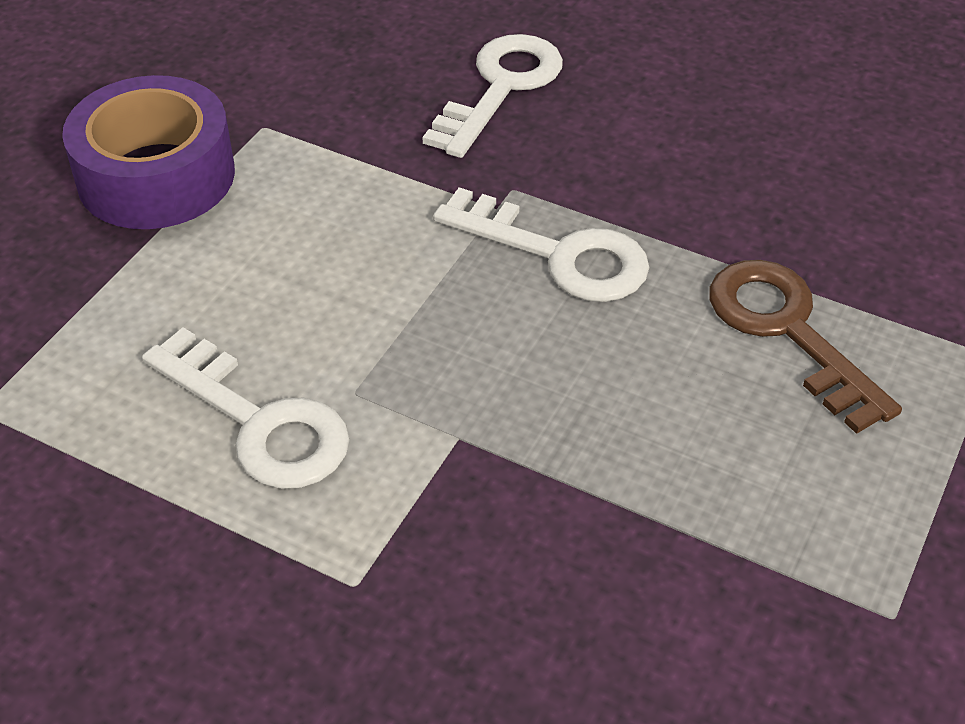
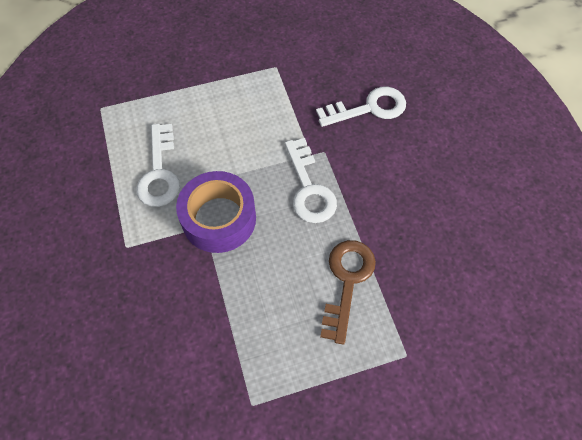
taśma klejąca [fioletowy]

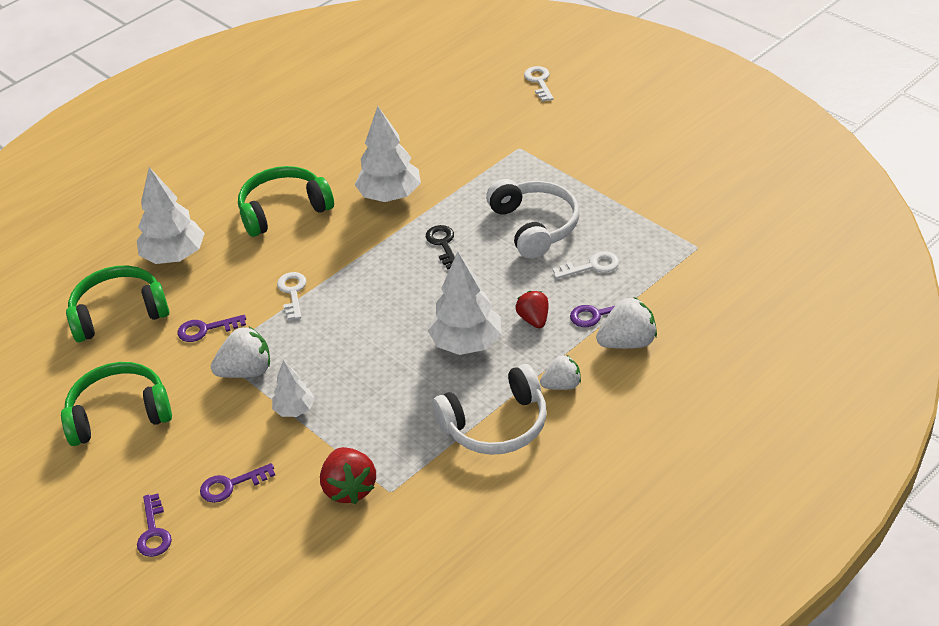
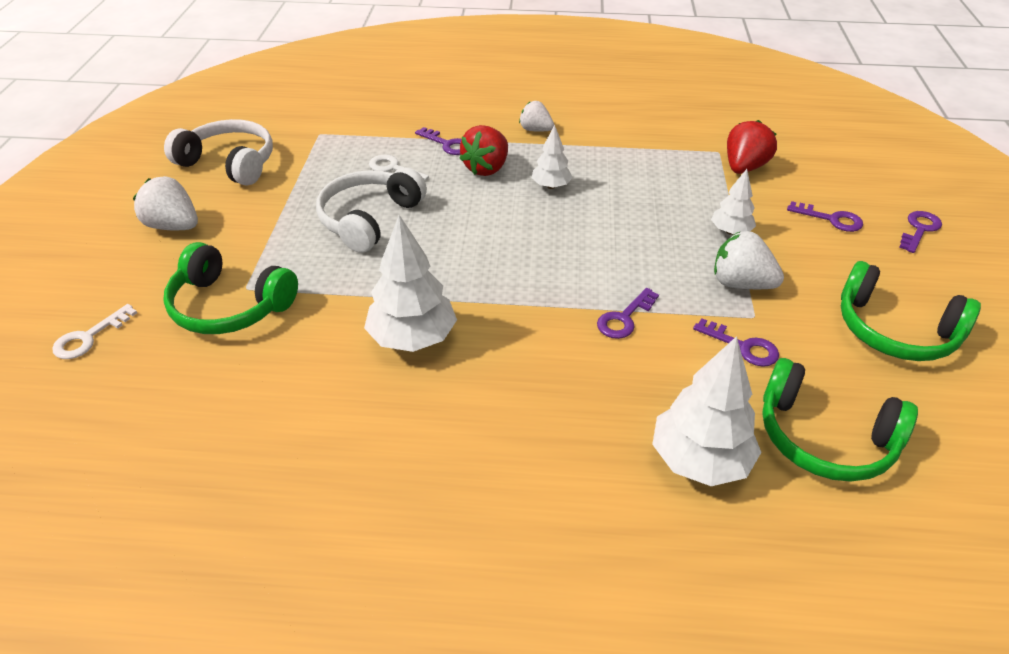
słuchawki [zielony] (no. 1 from left)
klucz [fioletowy] (no. 2 from left)
klucz [czarny]
drzewko [biały] (no. 2 from left)
słuchawki [biały] (no. 1 from left)
truskawka [czerwony] (no. 1 from left)
truskawka [biały] (no. 1 from left)

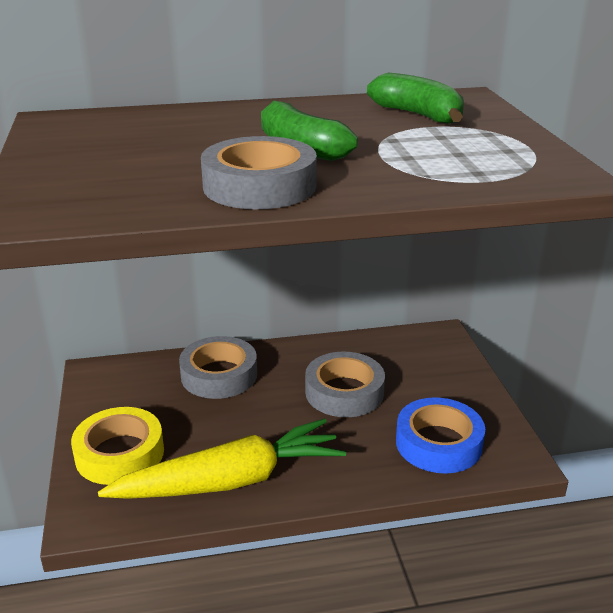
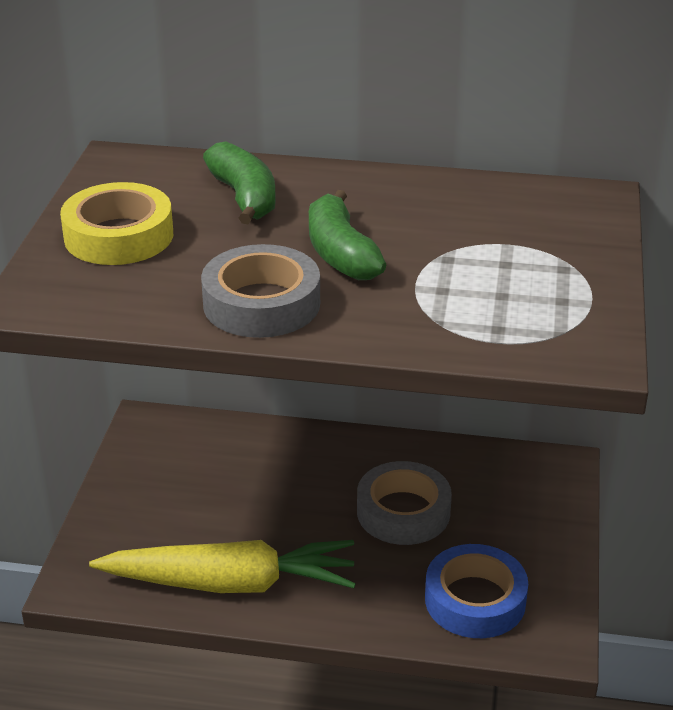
taśma klejąca [żółty]
taśma klejąca [szary] (no. 1 from left in the first image)
banan [zielony] (no. 1 from left)

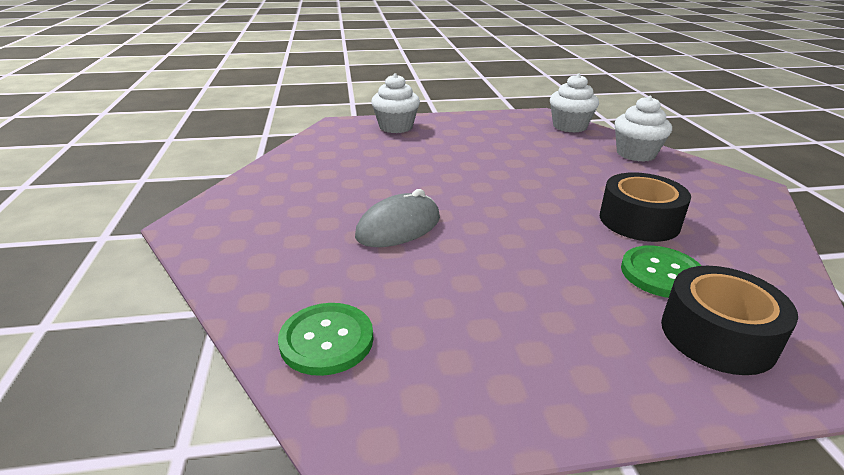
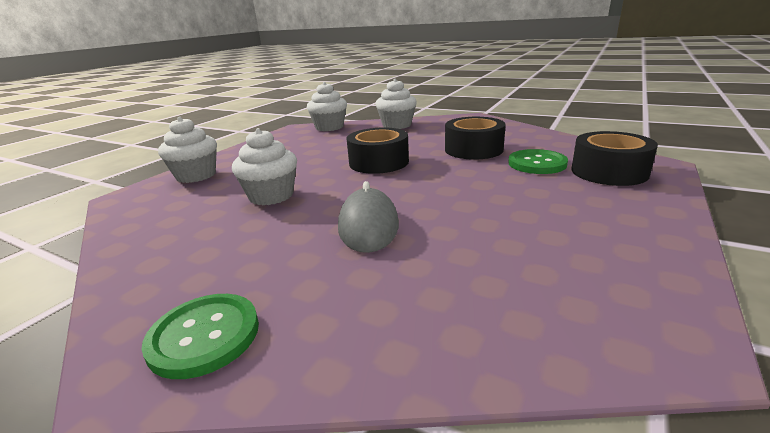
guzik [zielony] (no. 1 from left)
muffinka [biały] (no. 2 from left)
taśma klejąca [czarny] (no. 1 from left)

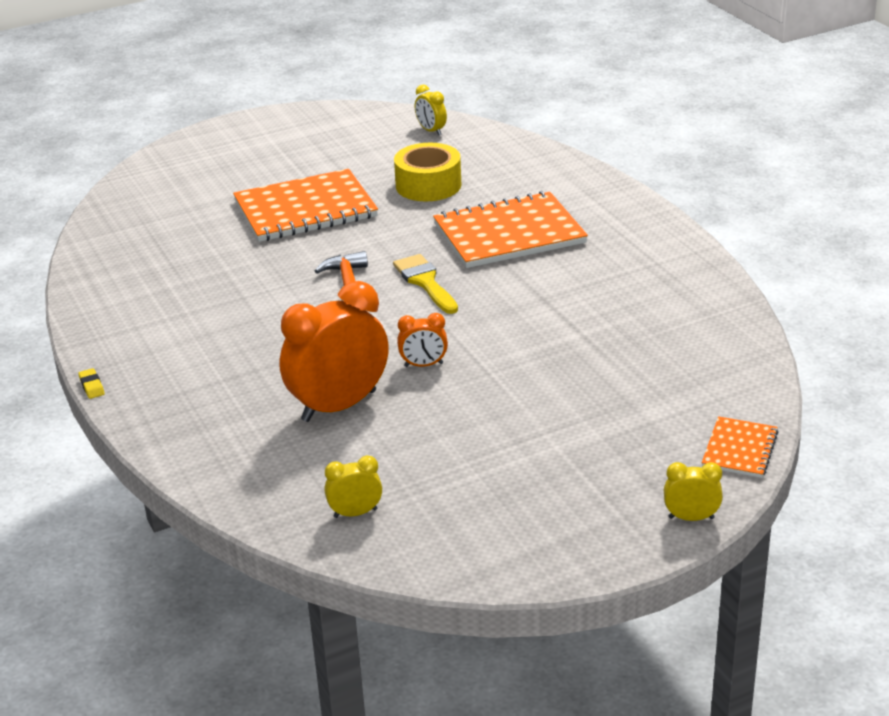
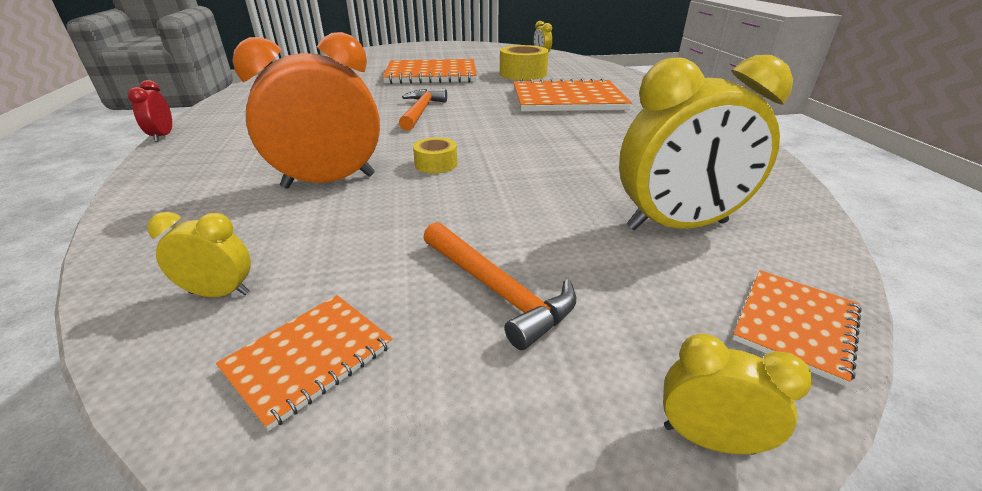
budzik [czerwony]
pędzel [żółty]
taśma klejąca [żółty] (no. 1 from left)
zeszyt [pomarańczowy] (no. 1 from left)
młotek [pomarańczowy] (no. 2 from left)
budzik [żółty] (no. 3 from left)

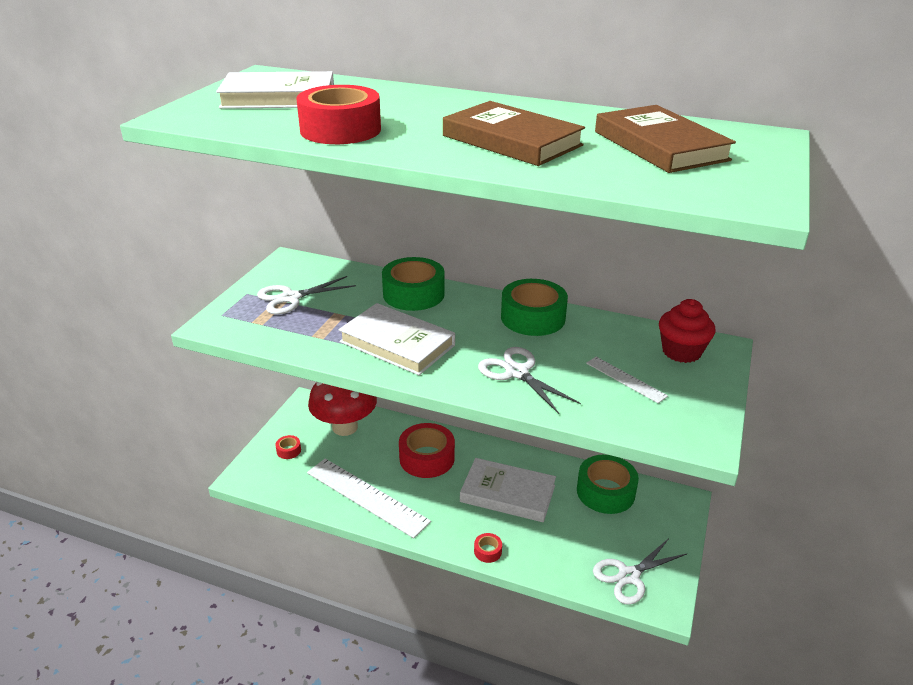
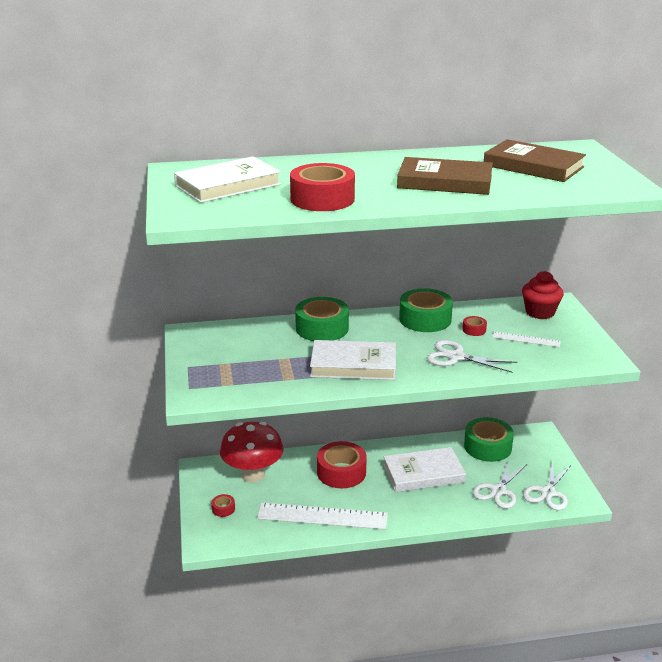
nożyczki [biały] (no. 2 from left)
taśma klejąca [czerwony] (no. 4 from left)

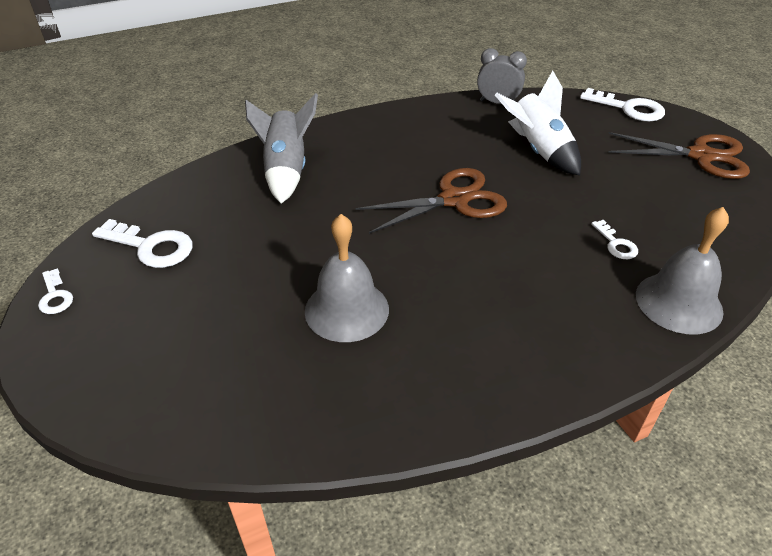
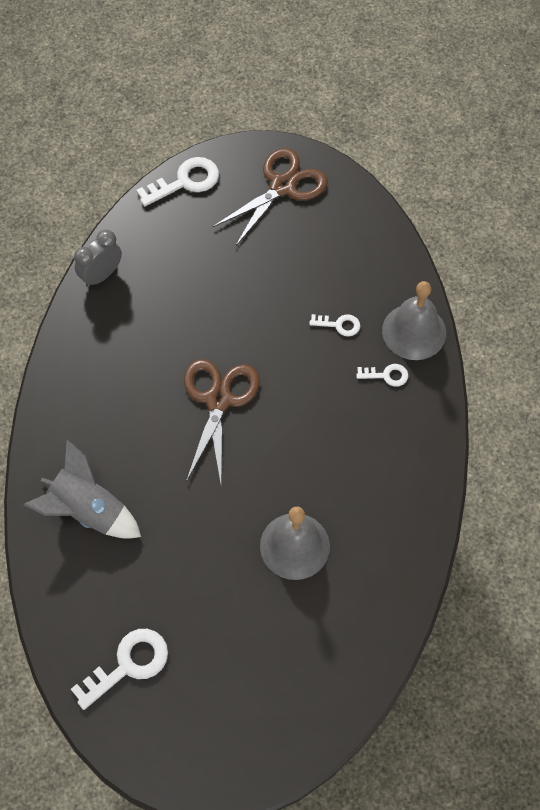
klucz [biały] (no. 4 from left)
rakieta [biały]

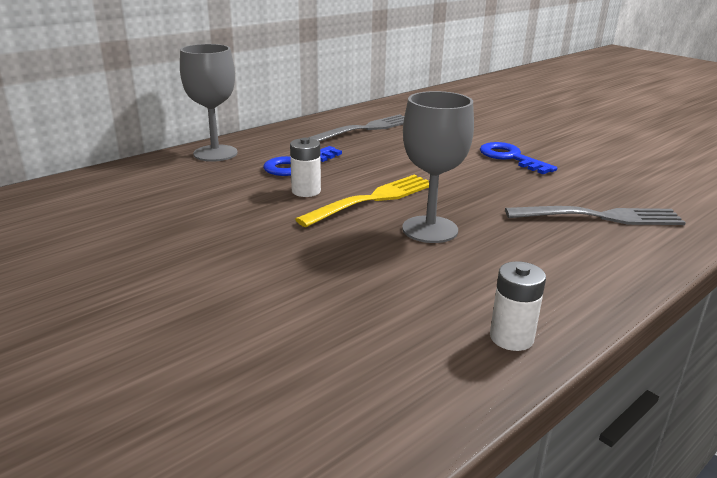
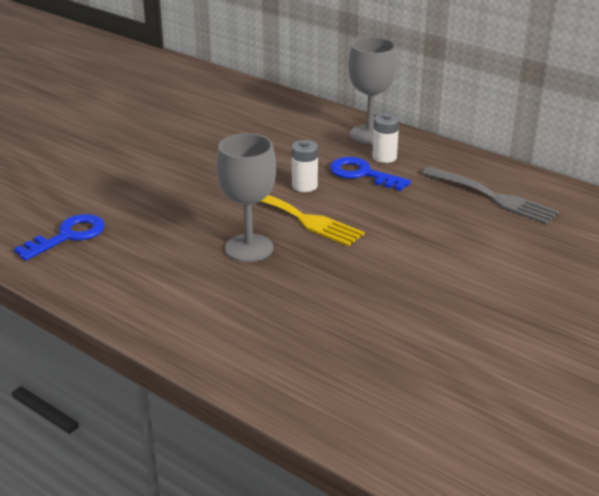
klucz [niebieski] (no. 1 from left)
bateria [biały] (no. 2 from left)
widelec [szary] (no. 2 from left in the first image)

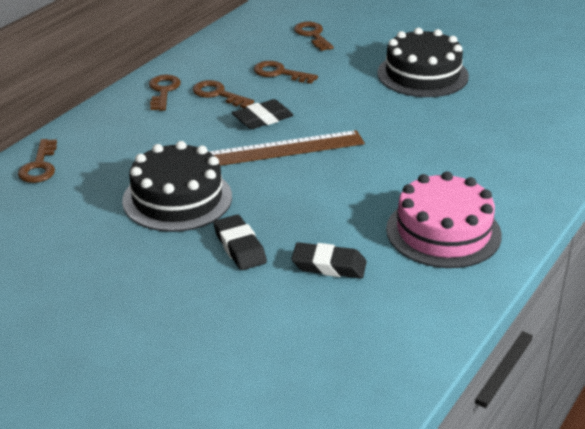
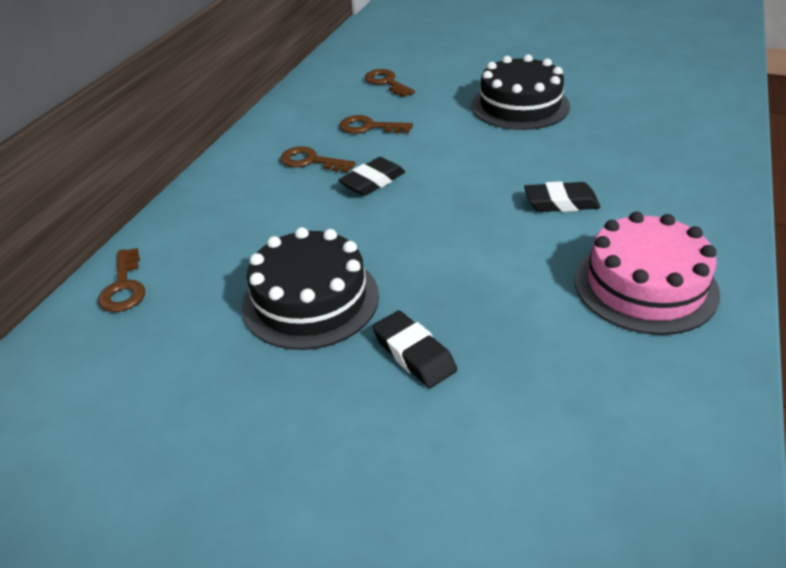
klucz [brązowy] (no. 2 from left in the first image)
linijka [brązowy]
gumka do mazania [czarny] (no. 3 from left)

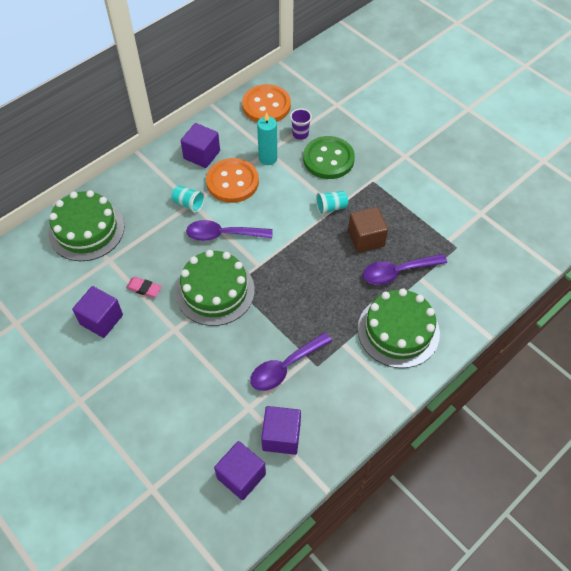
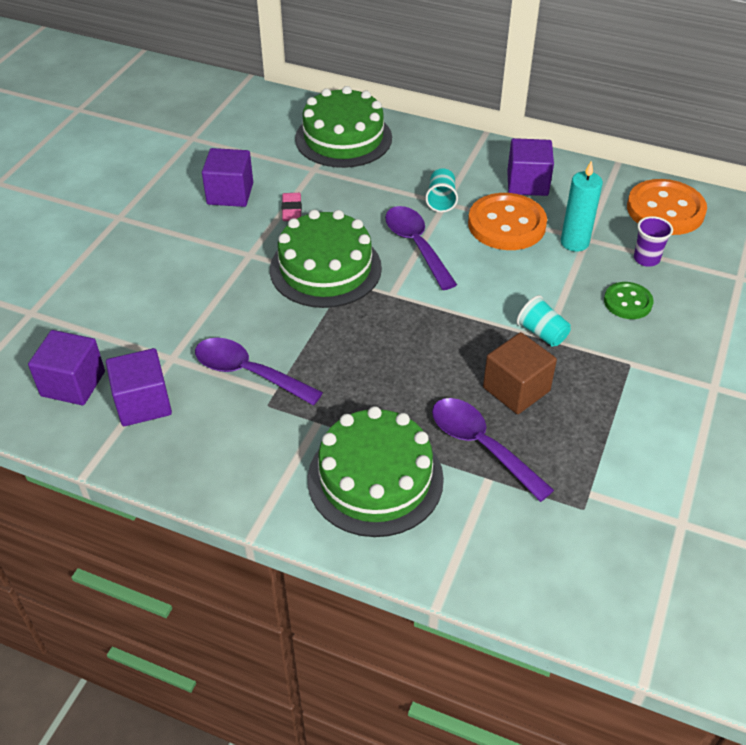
guzik [zielony]

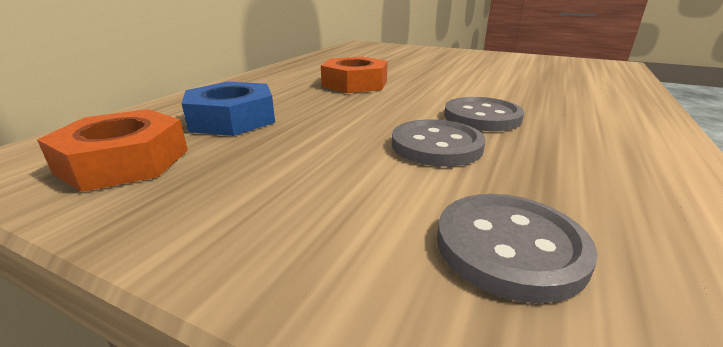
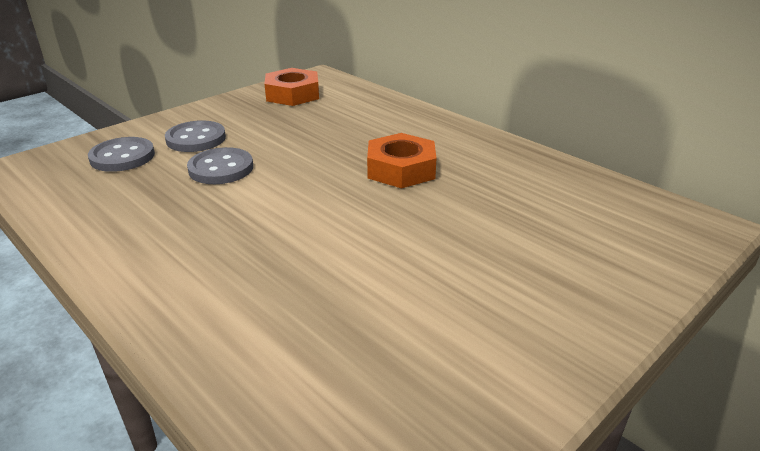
nakrętka [niebieski]
guzik [szary] (no. 2 from left)

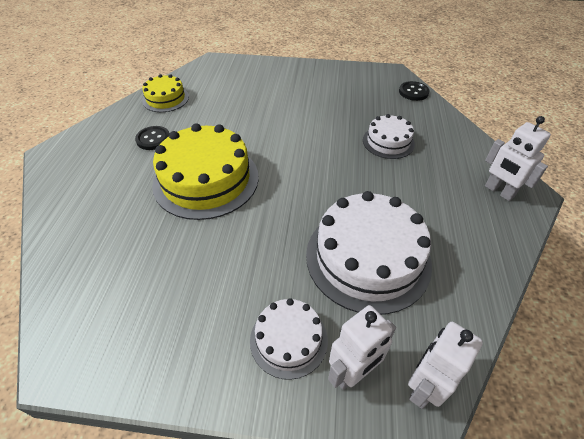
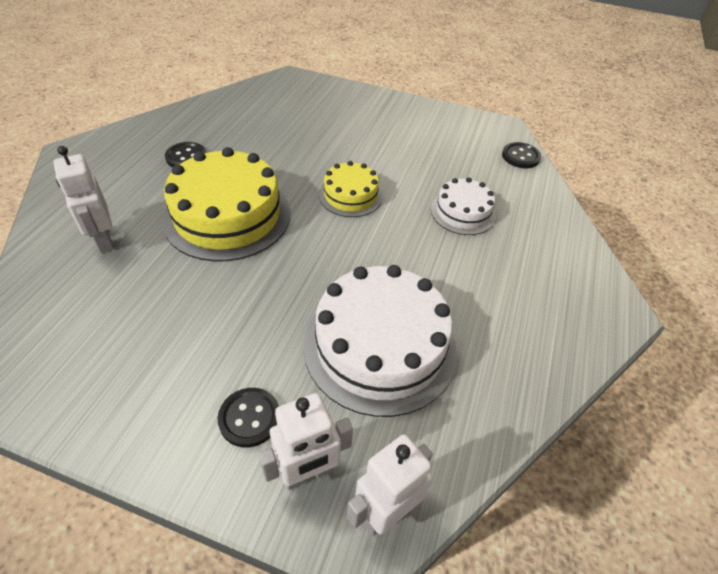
tort [żółty] (no. 2 from left)
guzik [czarny] (no. 2 from left)
robot [biały] (no. 1 from left)

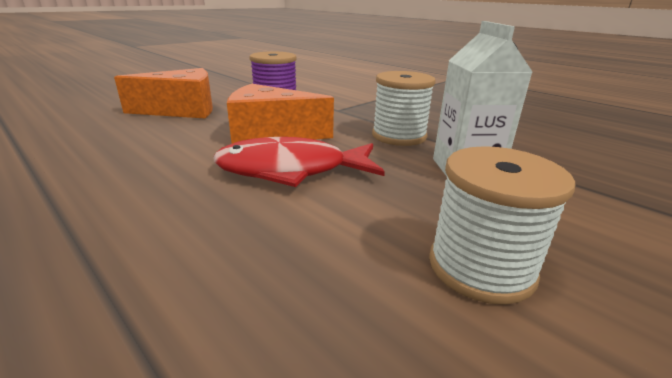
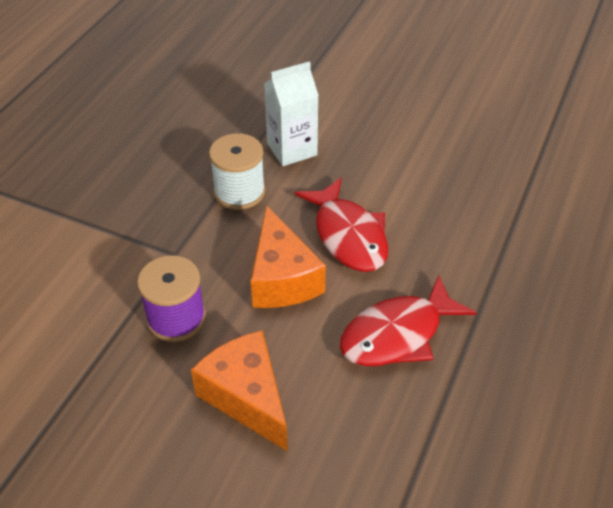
szpulka [biały] (no. 2 from left in the first image)
ryba [czerwony] (no. 2 from left)

